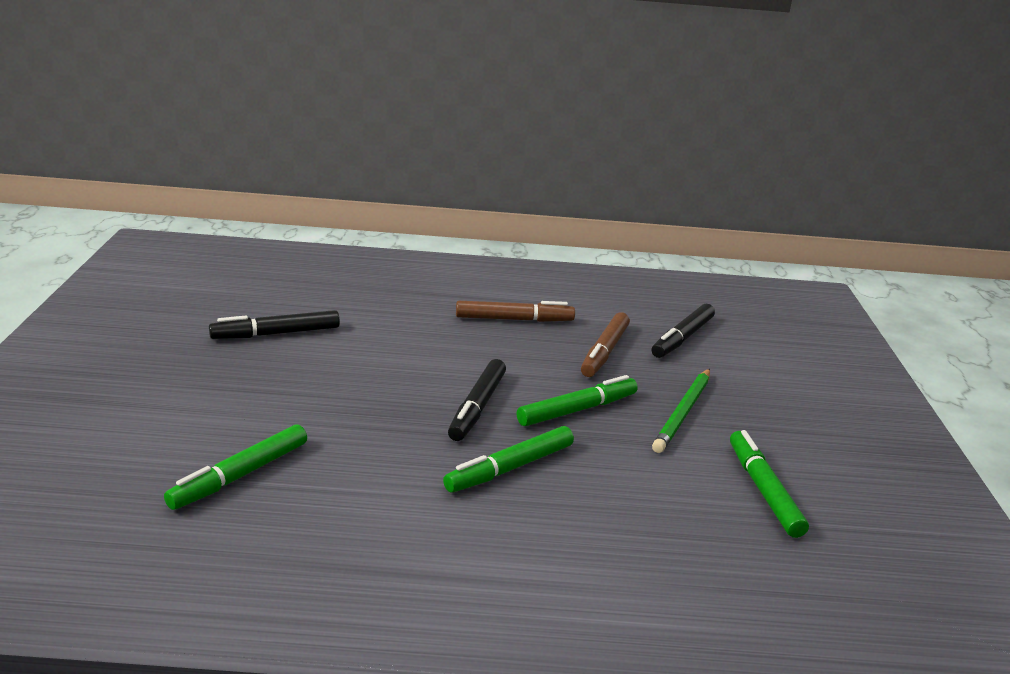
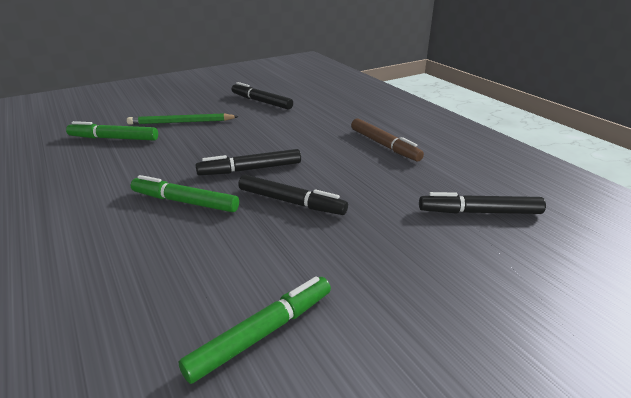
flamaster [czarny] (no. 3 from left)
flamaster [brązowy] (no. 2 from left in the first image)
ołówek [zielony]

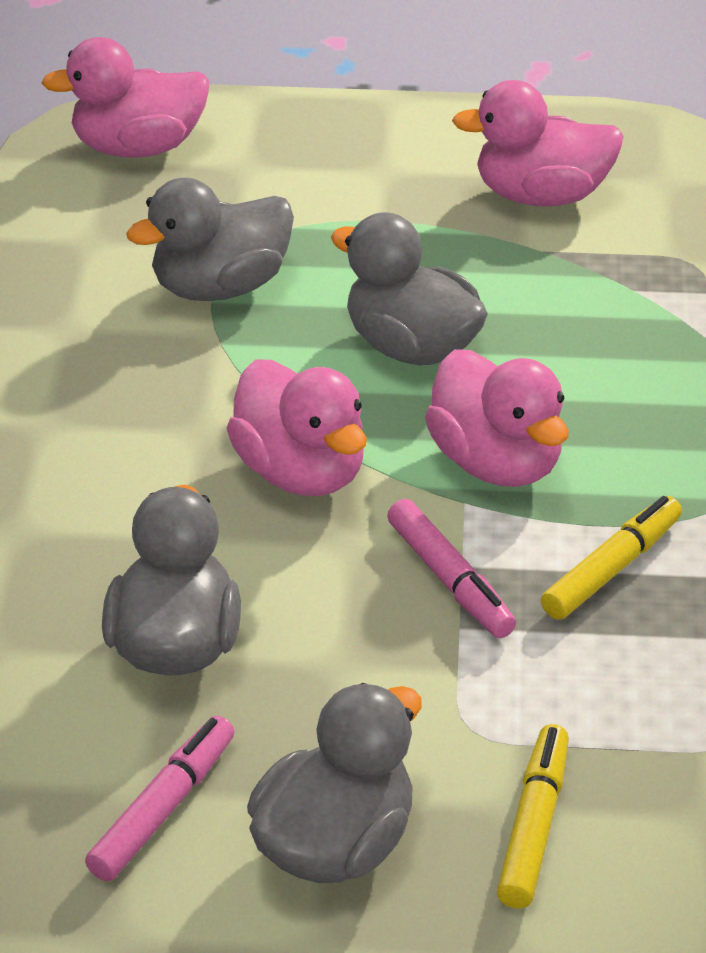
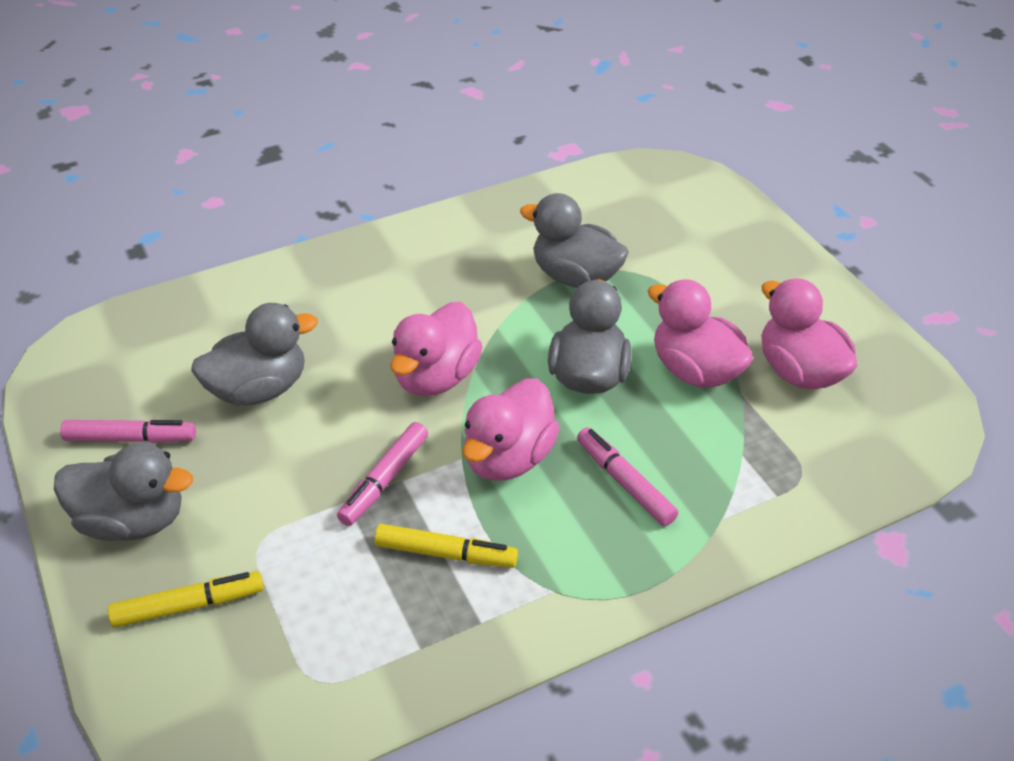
kaczka [różowy] (no. 3 from left)
flamaster [różowy] (no. 3 from left)

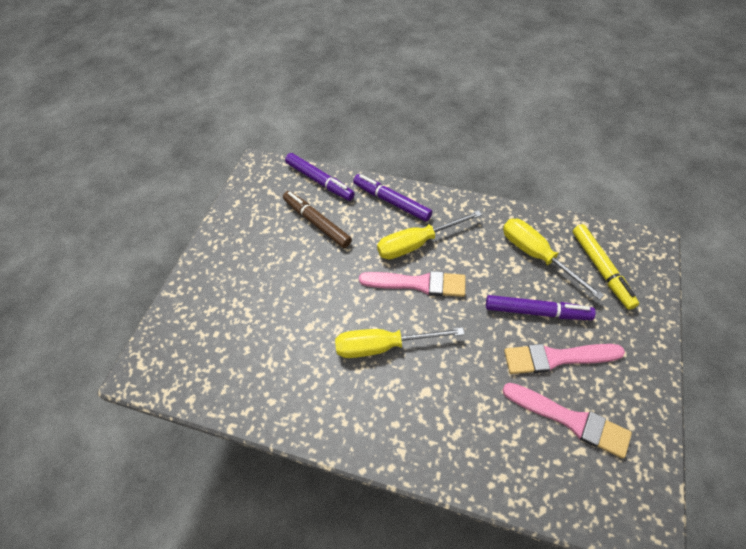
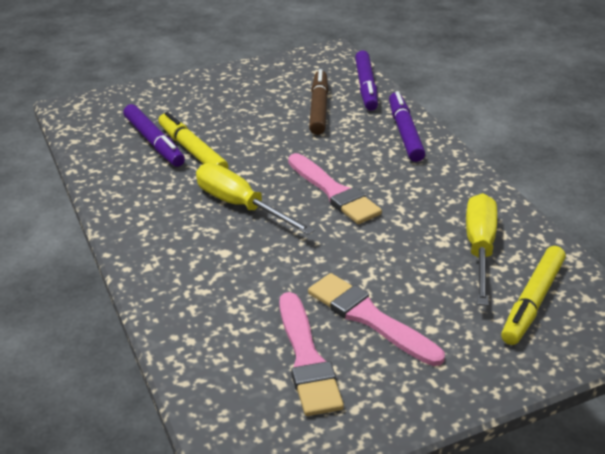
śrubokręt [żółty] (no. 2 from left in the first image)
flamaster [fioletowy] (no. 1 from left)
flamaster [żółty] (no. 1 from left)

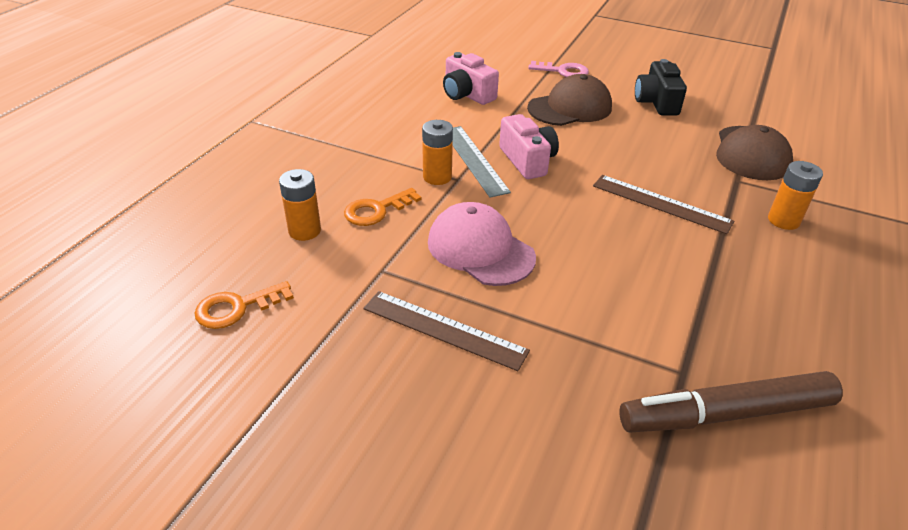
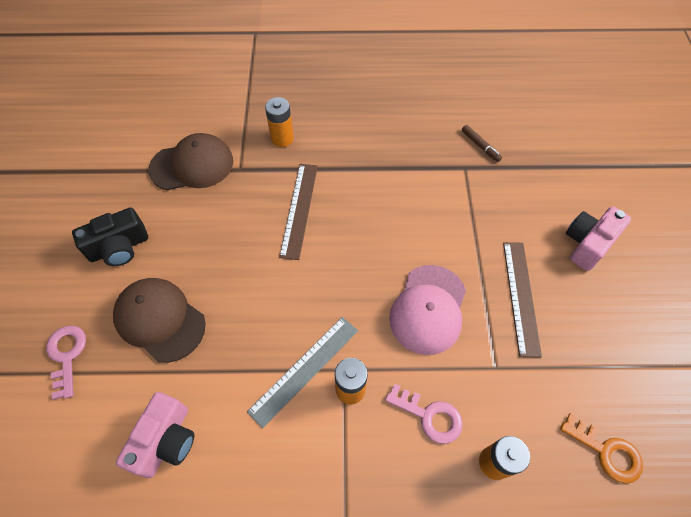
klucz [różowy] (no. 2 from left)
aparat fotograficzny [różowy] (no. 2 from left)
flamaster [brązowy]

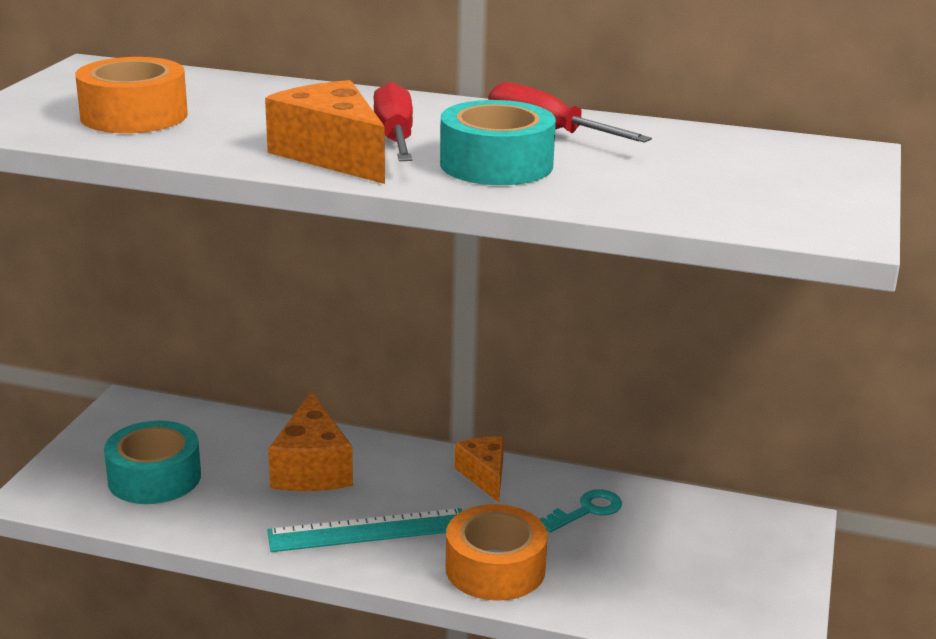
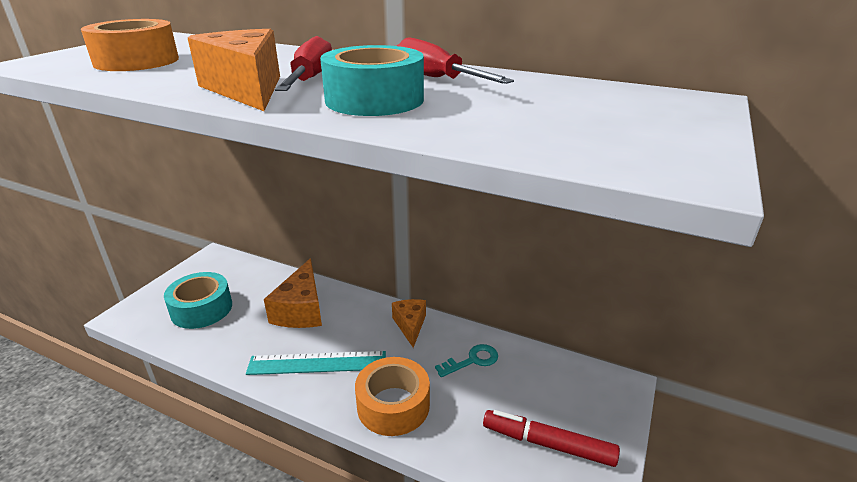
flamaster [czerwony]

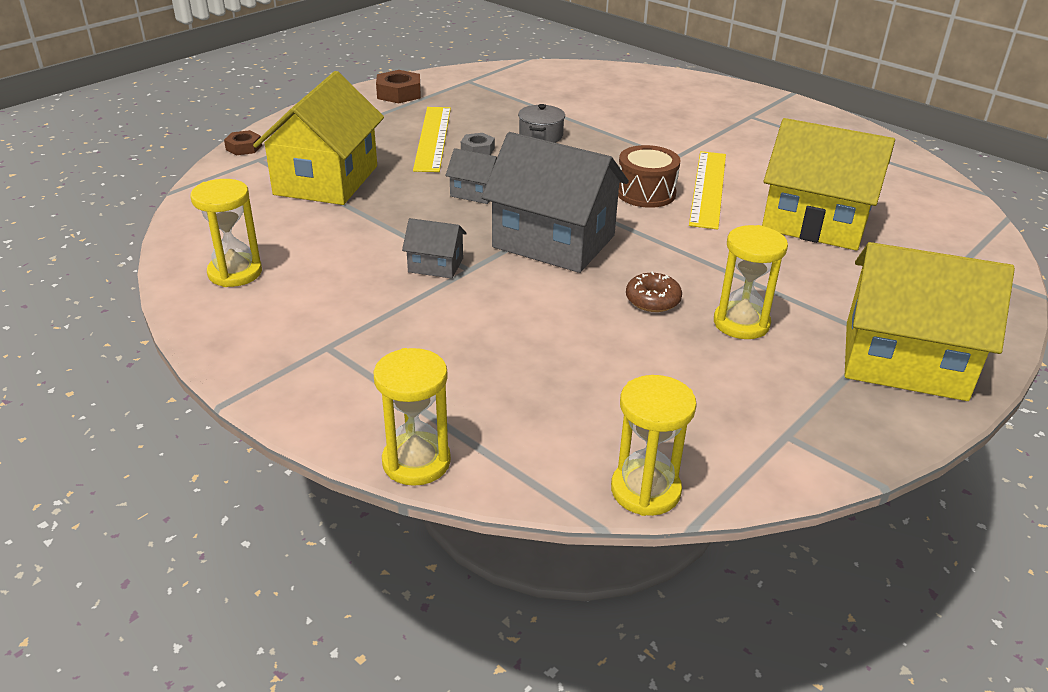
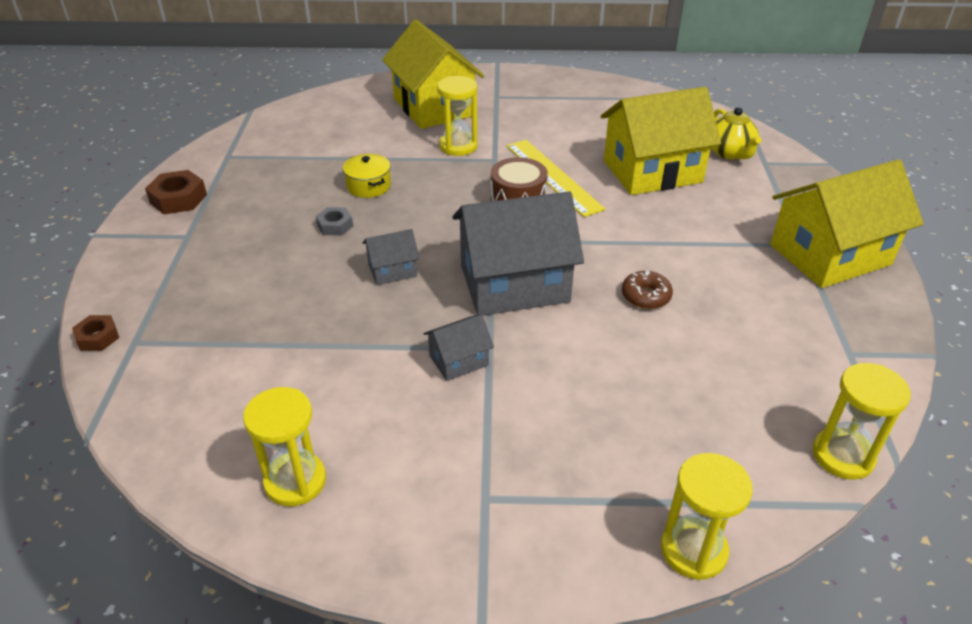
domek [żółty] (no. 1 from left)
linijka [żółty] (no. 1 from left in the first image)
garnek [żółty]
klepsydra [żółty] (no. 2 from left)
imbryk [żółty]

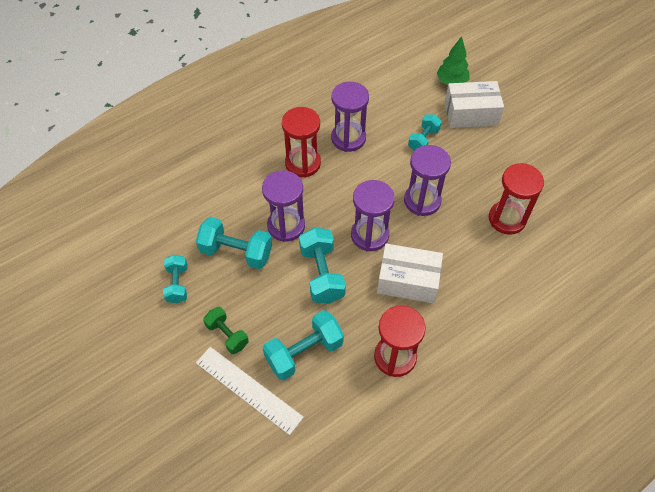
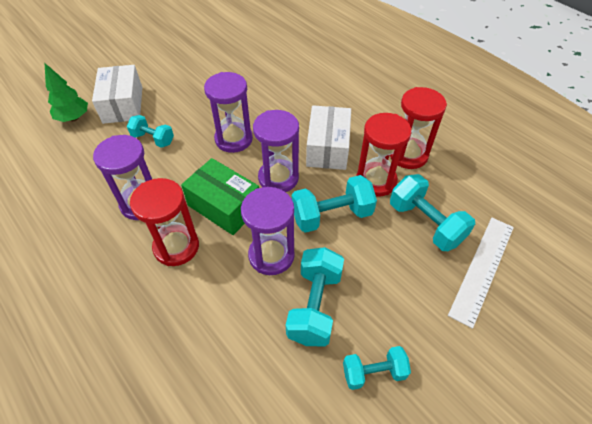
hantel [zielony]
klepsydra [czerwony] (no. 2 from left)
pudełko [zielony]

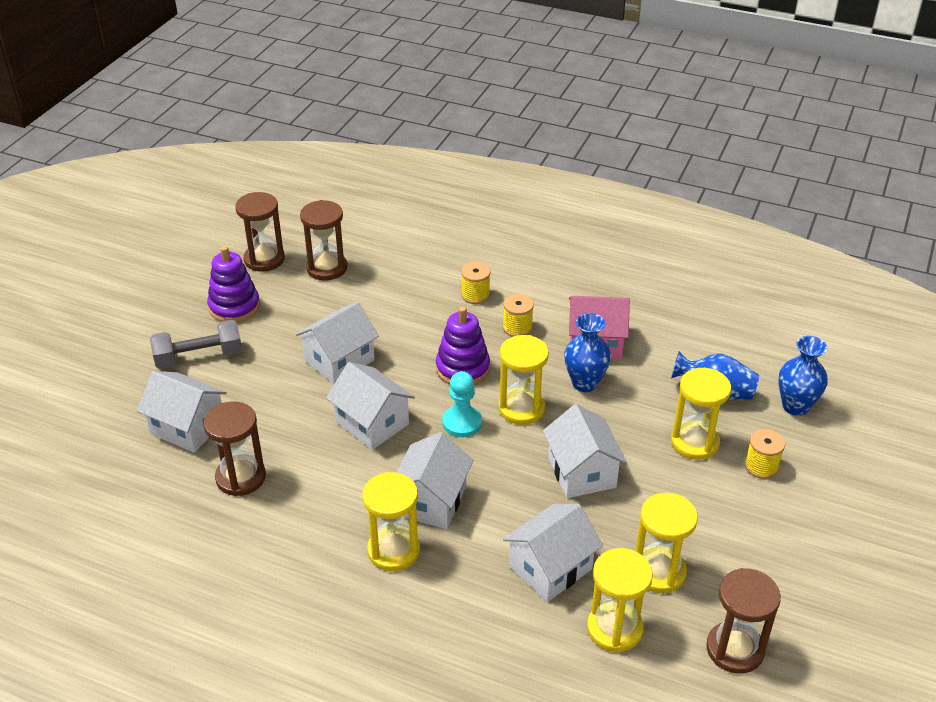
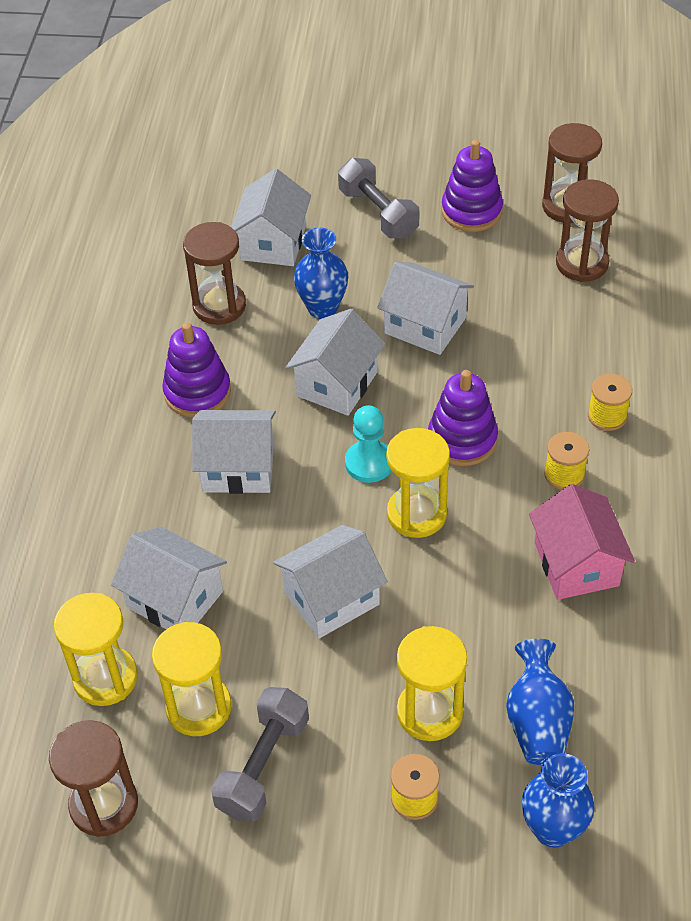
klepsydra [żółty] (no. 1 from left in the first image)
wazon [niebieski] (no. 1 from left)
zabawka nakładanka [fioletowy] (no. 1 from left)
hantel [szary] (no. 1 from left)

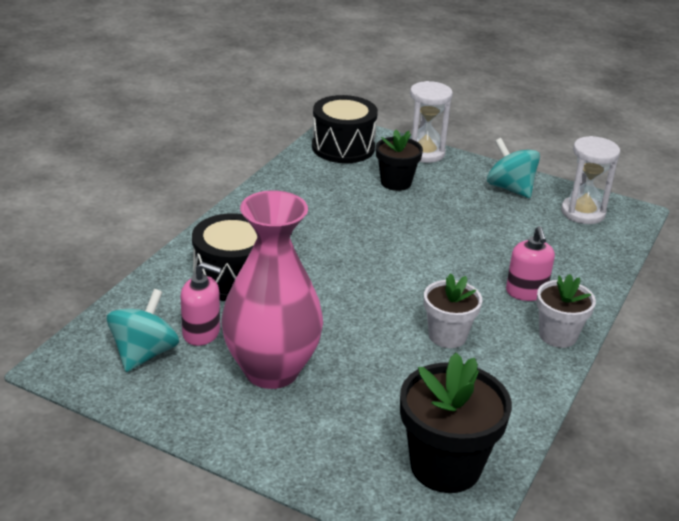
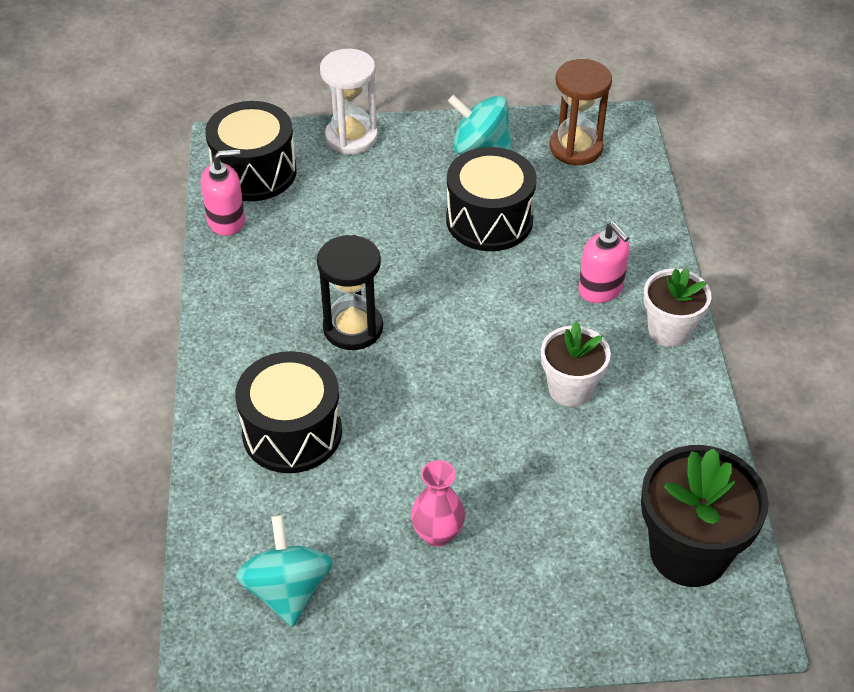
dozownik mydła [różowy] (no. 1 from left)
wazon [różowy]
doniczka [czarny] (no. 1 from left in the first image)
klepsydra [brązowy]
klepsydra [czarny]
bęben [czarny] (no. 3 from left)

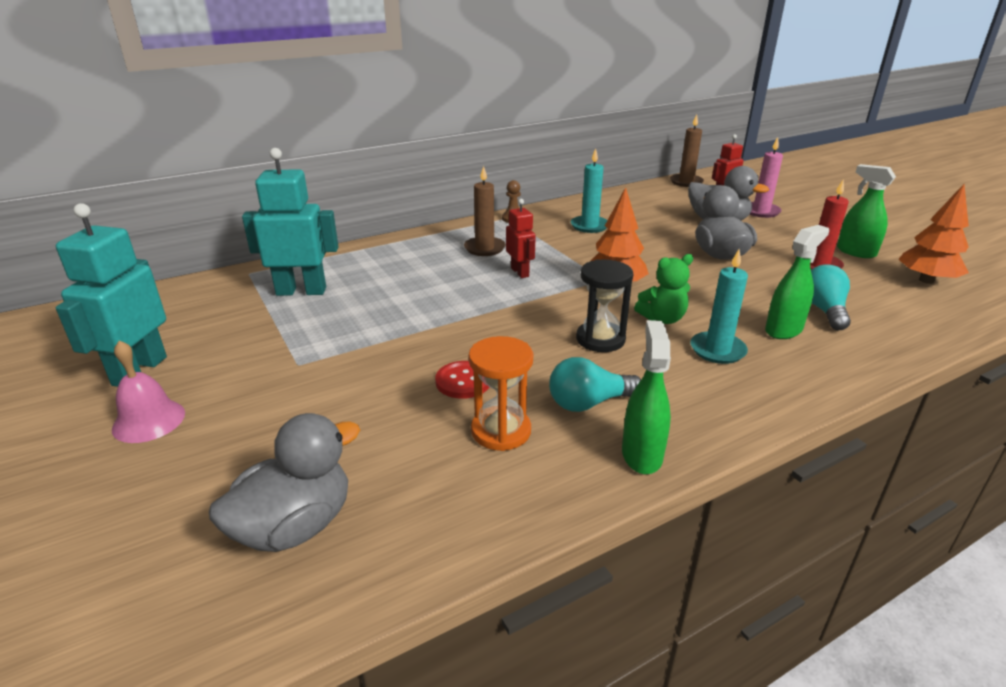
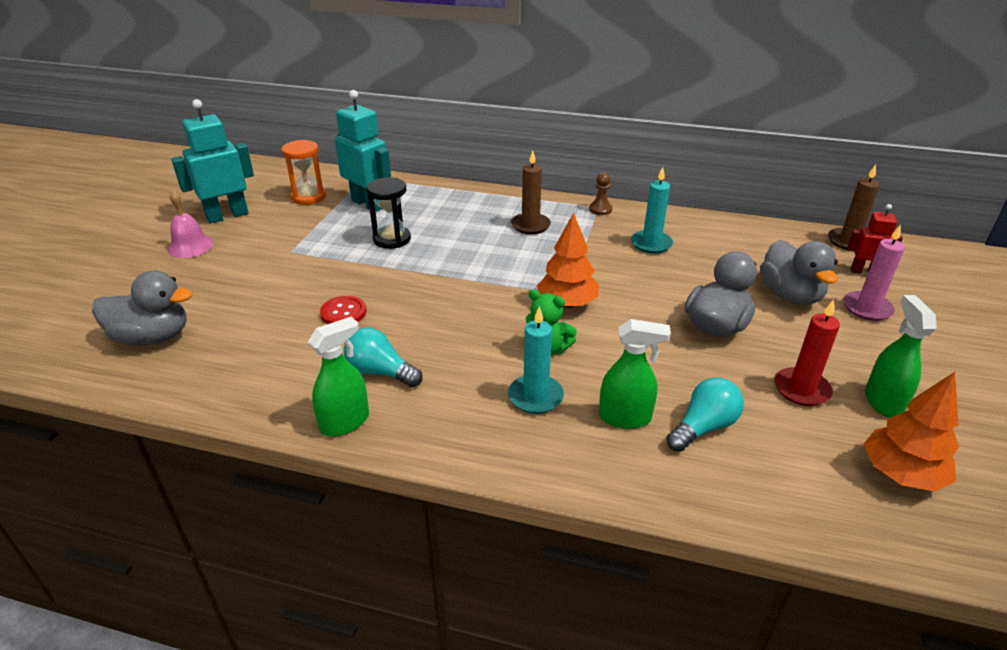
klepsydra [pomarańczowy]
robot [czerwony] (no. 1 from left in the first image)
klepsydra [czarny]

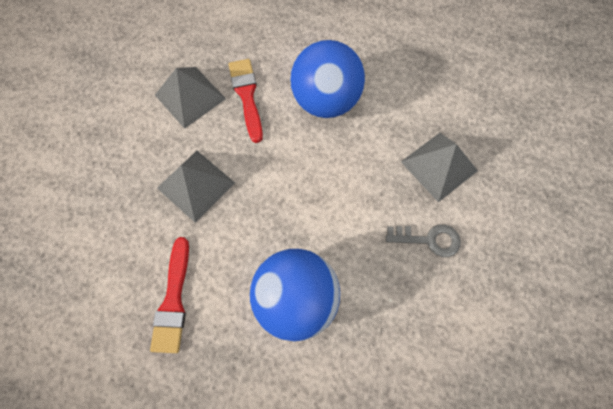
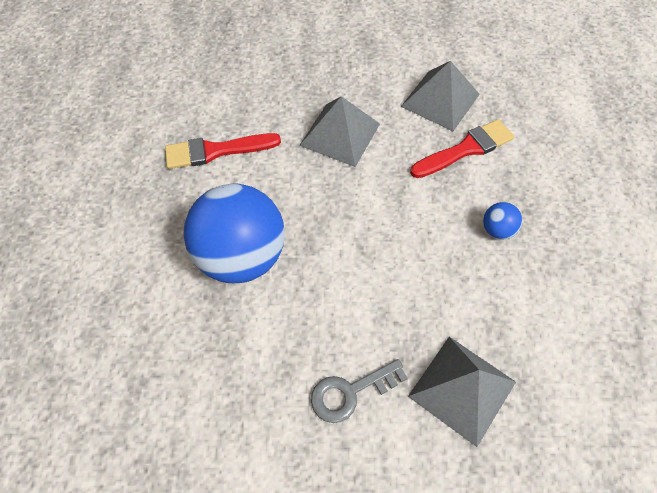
piłka [niebieski] (no. 2 from left)
klucz [szary]

